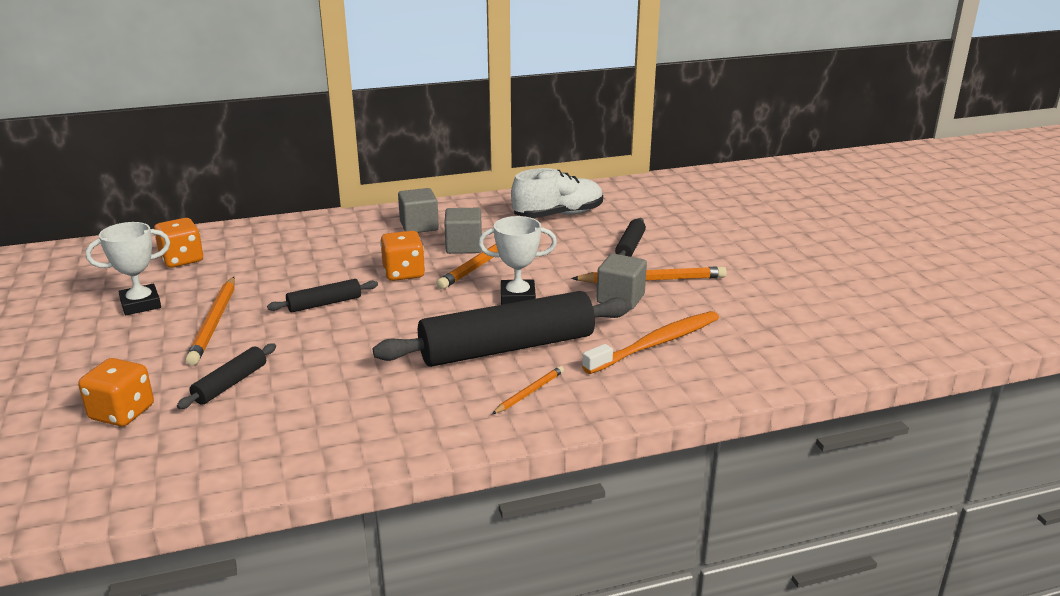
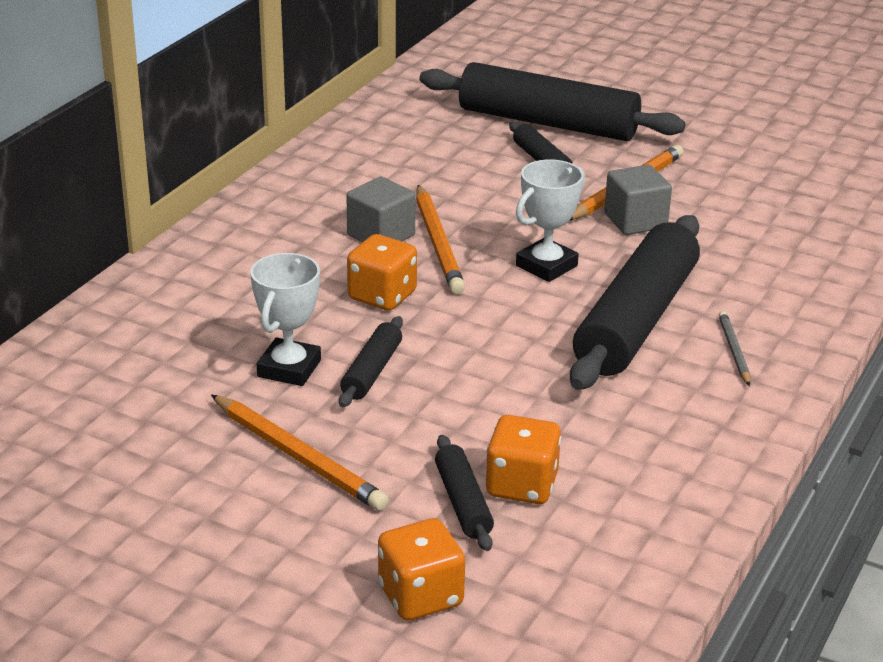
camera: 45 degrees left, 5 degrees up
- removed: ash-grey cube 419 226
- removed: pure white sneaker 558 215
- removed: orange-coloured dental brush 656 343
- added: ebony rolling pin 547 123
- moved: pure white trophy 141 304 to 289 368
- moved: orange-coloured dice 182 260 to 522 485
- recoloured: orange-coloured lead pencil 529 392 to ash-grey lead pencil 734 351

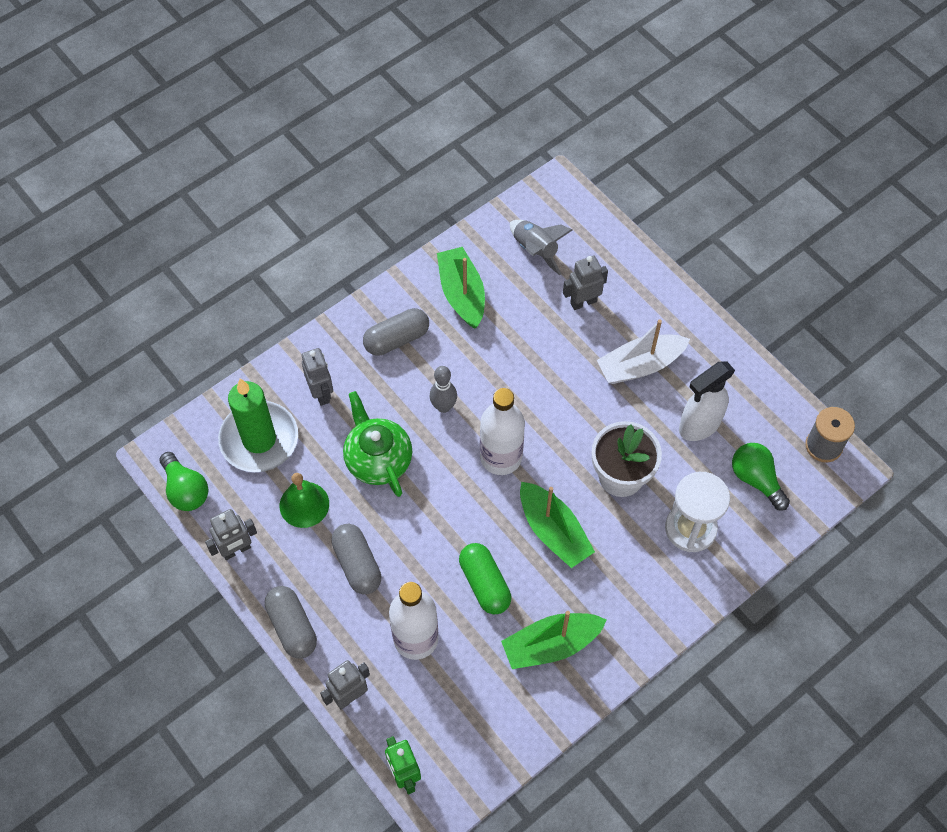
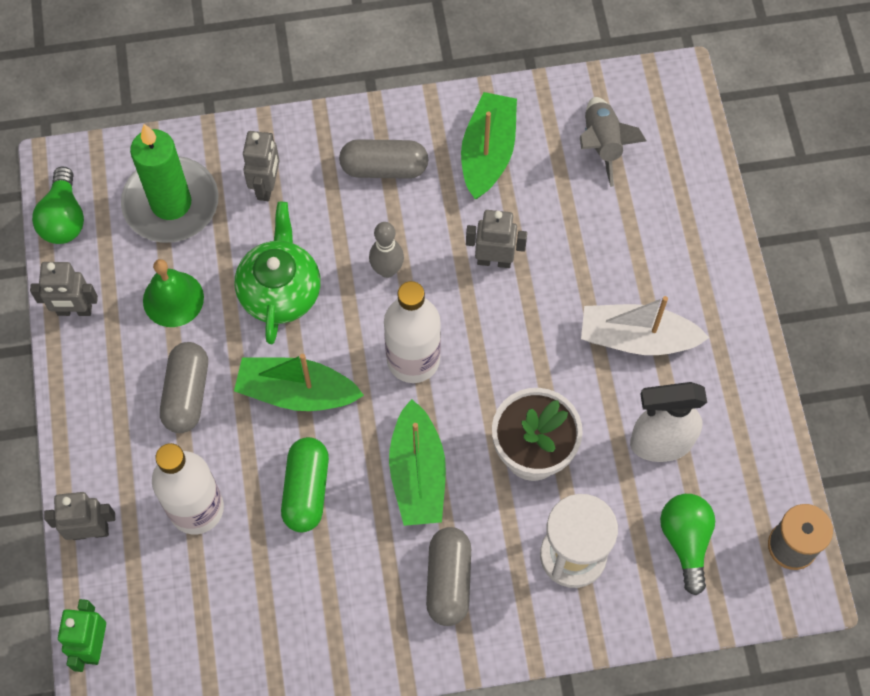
camera: 30 degrees right, 5 degrees up
- moved: ash-grey pill 292 627 to 448 581
- moved: green boat 551 645 to 297 392
- moved: ash-grey toy robot 583 302 to 494 260

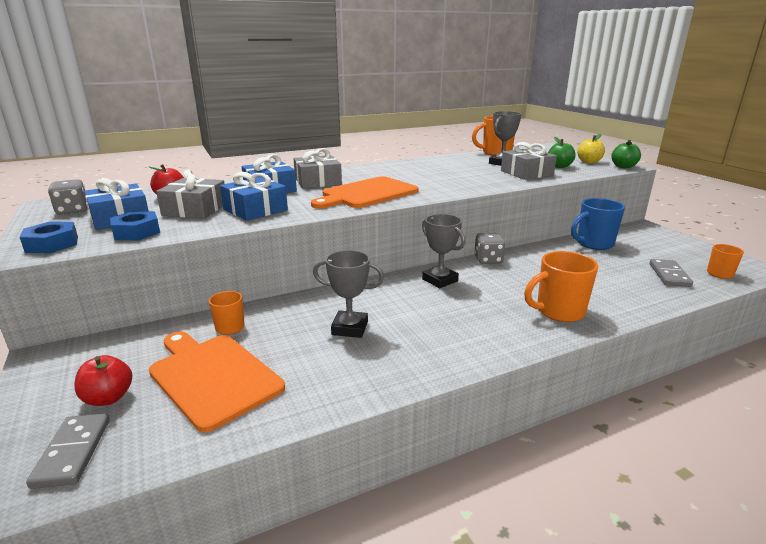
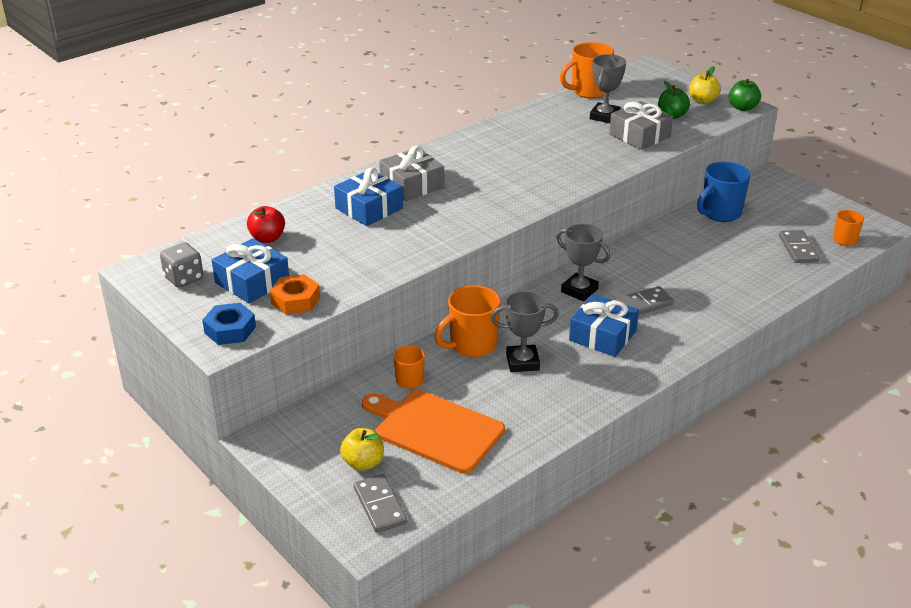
camera: 15 degrees left, 10 degrees up
- removed: ash-grey gift 195 209
- removed: orange-coloured cutting board 367 194
- removed: ash-grey dice 488 260
- added: ash-grey domino tile 643 304
- moved: royal blue gift 255 210 to 602 335
- moved: orange-coloured tea mug 558 311 to 471 345
- recoloured: crimson apple 108 398 to golden apple 363 463
- recoloured: royal blue nut 136 232 to orange-coloured nut 295 300

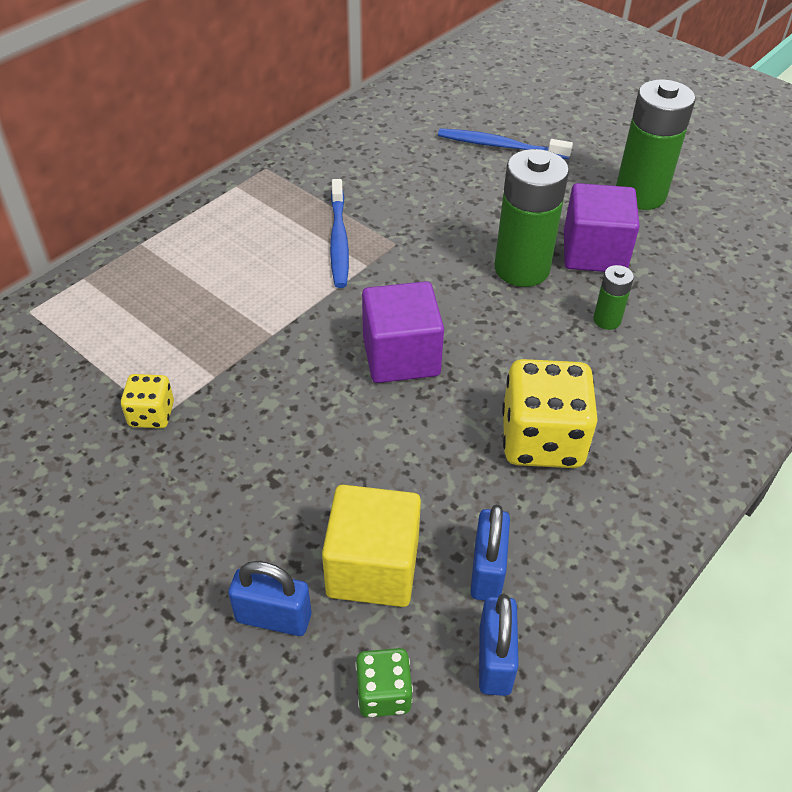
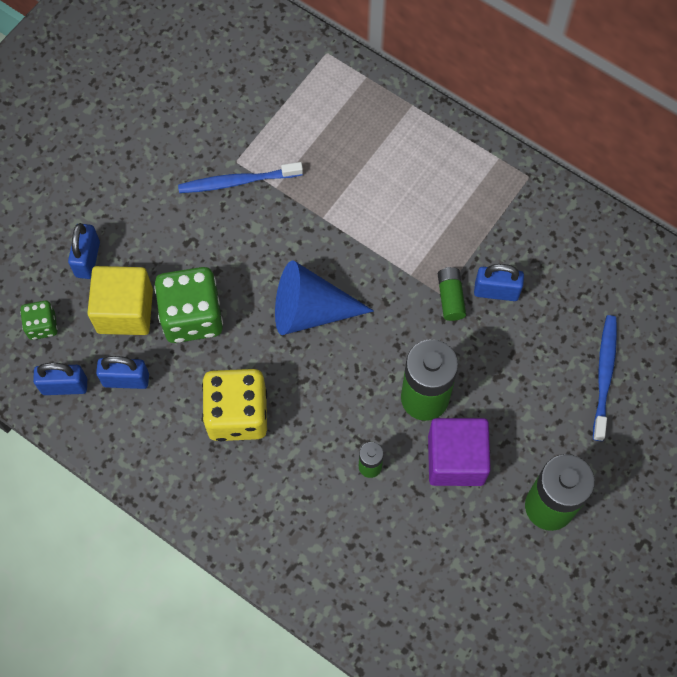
camera: 85 degrees right, 20 degrees up
- removed: golden dice 152 414
- added: green dice 192 316
- added: green AA battery 450 297
- added: royal blue padlock 496 291
- moved: royal blue dental brush 339 241 to 237 182
- replaced: royal purple cube 401 356 to royal blue cone shape 310 310

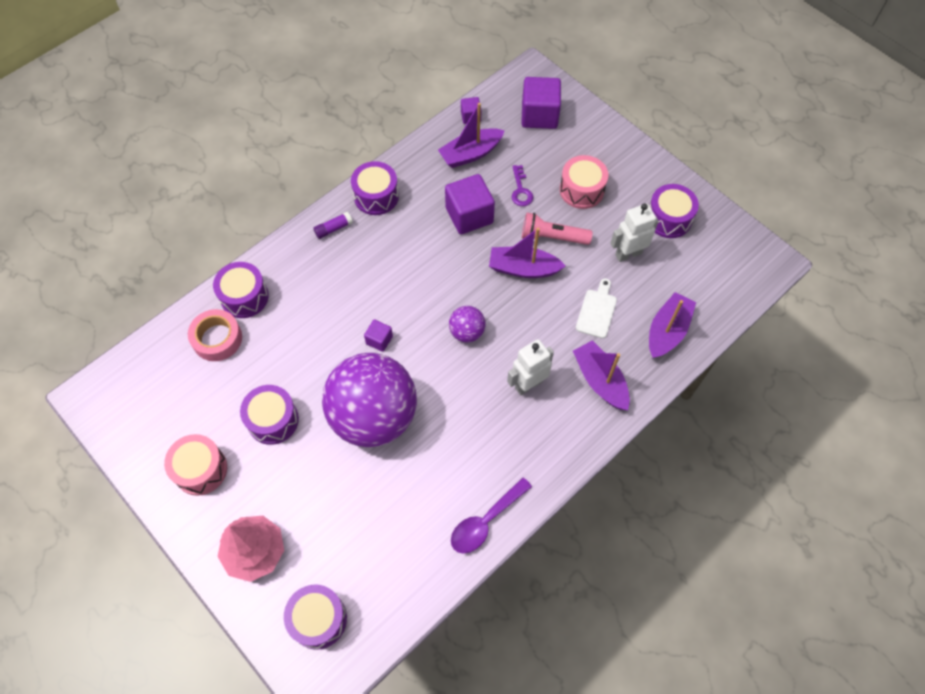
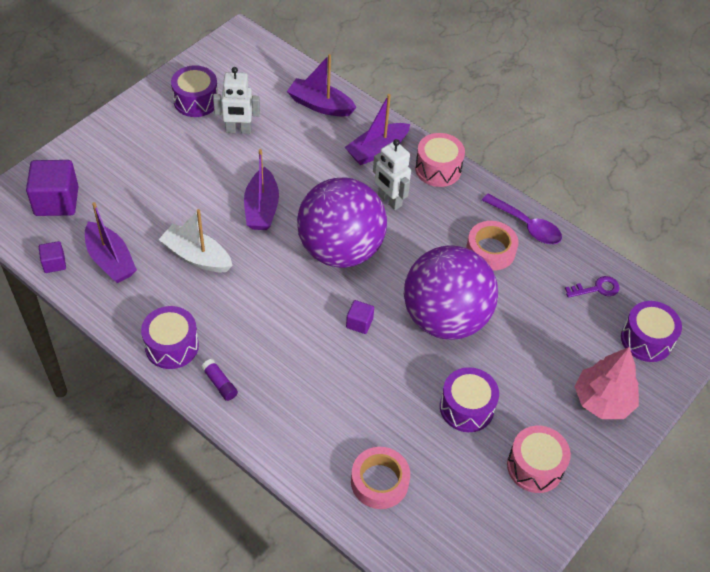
camera: 100 degrees left, 10 degrees down
- removed: royal purple snare drum 244 297
- removed: rose-pink flashlight 552 237
- removed: pure white cutting board 597 311
- added: rose-pink tape 490 250
- moved: royal purple latchkey 521 190 to 596 288
- moved: rose-pink snare drum 581 190 to 438 169
- replaced: royal purple cube 469 215 to pure white boat 196 256
- turned: pure white toy robot 628 254 = 238 130 60 degrees counterclockwise
- resized: royal purple sphere 467 332 = 340 250 x2.38

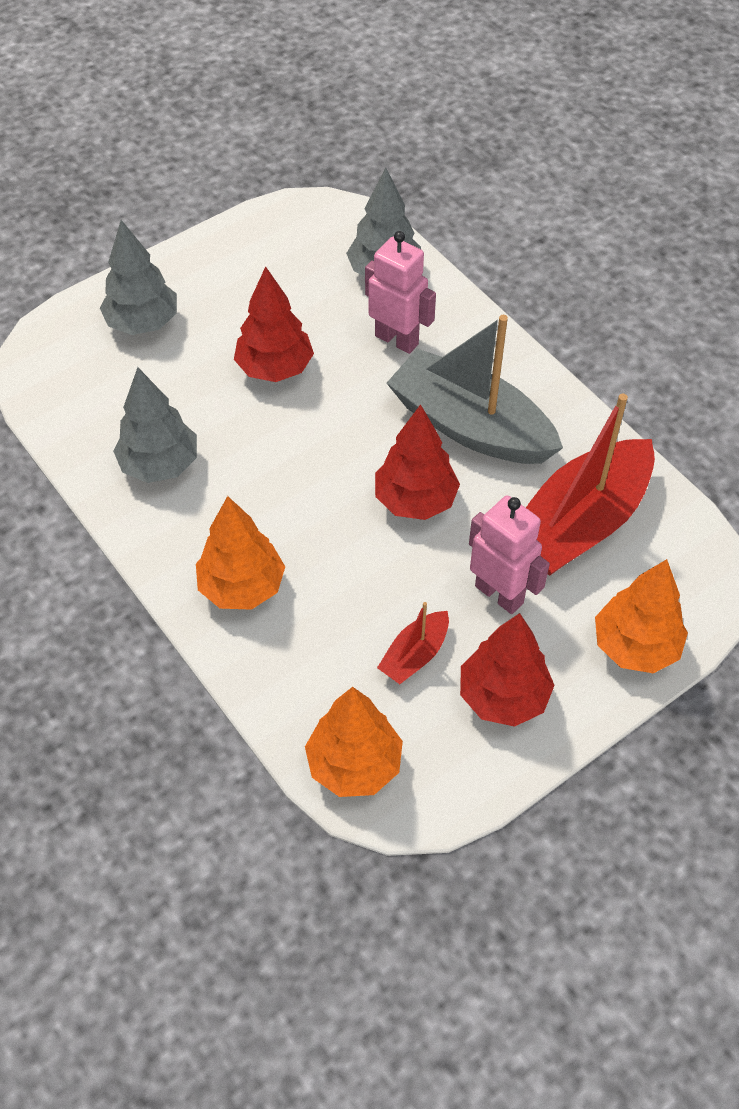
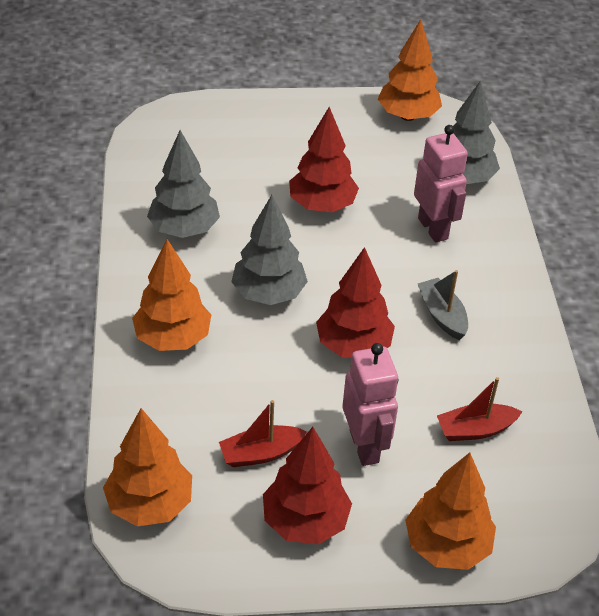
camera: 30 degrees right, 10 degrees down
- added: orange-coloured toy tree 407 116
- moved: ash-grey toy tree 143 323 to 268 293
- resized: ash-grey boat 470 426 = 442 315 x0.46
- resized: crimson boat 579 523 = 475 429 x0.46

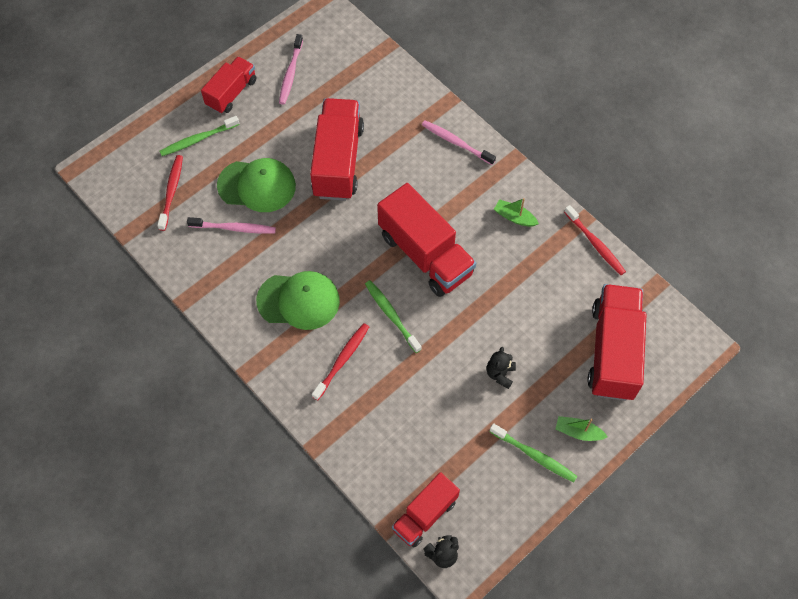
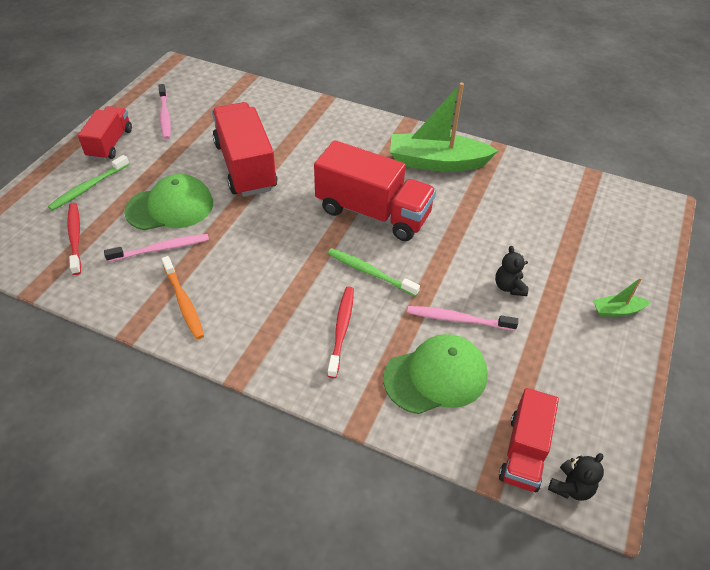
camera: 25 degrees left, 15 degrees down
- removed: green dental brush 534 455
- removed: crimson dental brush 595 244
- removed: crimson lorry 613 351
- added: orange-coloured dental brush 183 302
- moved: green cap 298 301 to 436 376
- moved: rose-pink dental brush 456 142 to 458 319
- resized: green boat 514 217 = 437 162 x2.24

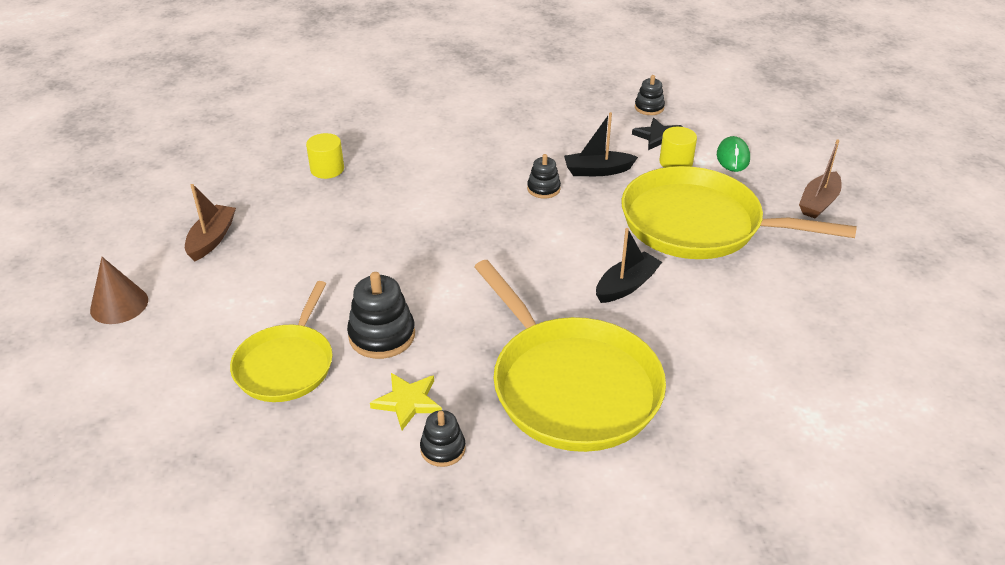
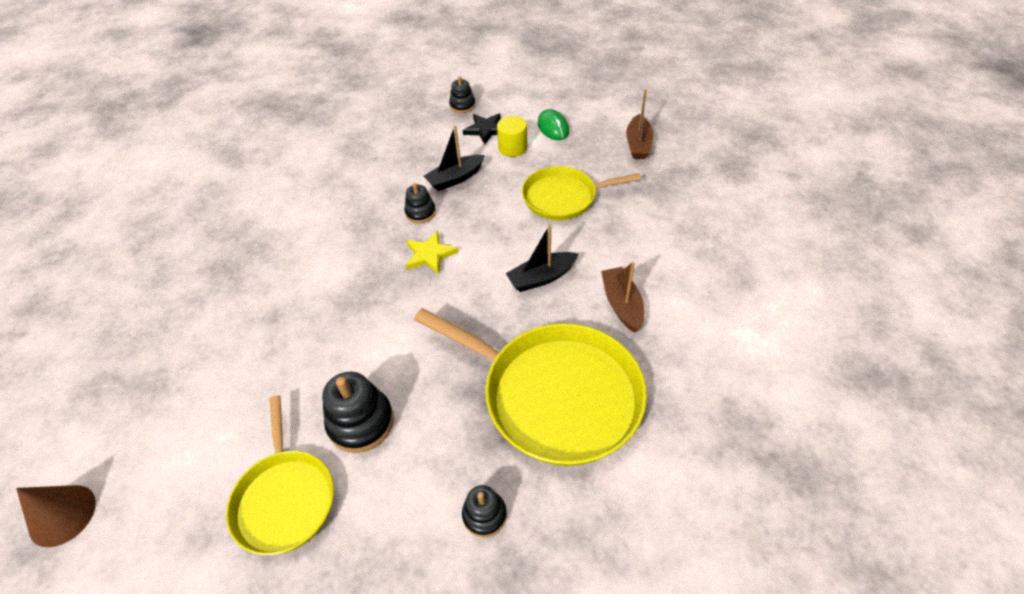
camera: 25 degrees left, 10 degrees up
- removed: golden cylinder 327 169
- moved: dark brown boat 212 239 to 622 305
- moved: golden star 408 402 to 430 254
- turned: ebony boat 626 285 = 542 277 135 degrees counterclockwise
- resized: golden skillet 698 224 = 563 197 x0.61

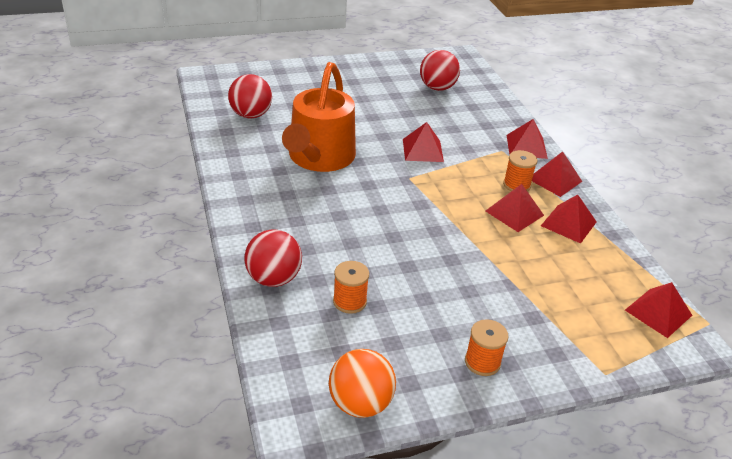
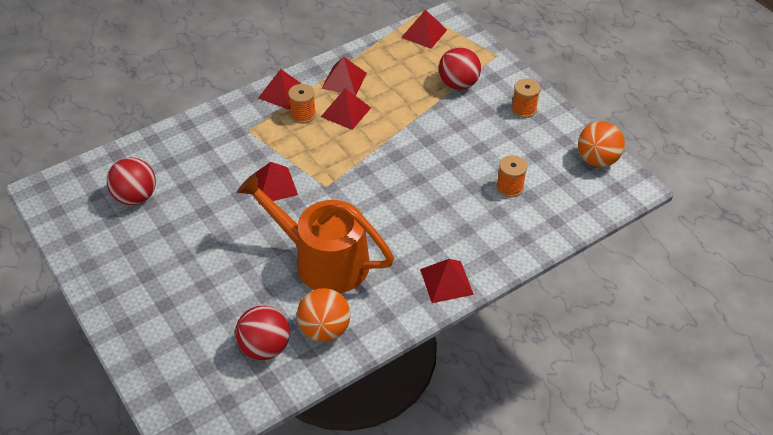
camera: 105 degrees left, 10 degrees up
- added: orange-coloured sphere 324 329
- moved: crimson sphere 273 278 to 458 84
- moved: crimson pyramid 526 146 to 446 281
- turned: orange-coloured sprinkling can 319 157 = 323 260 150 degrees counterclockwise

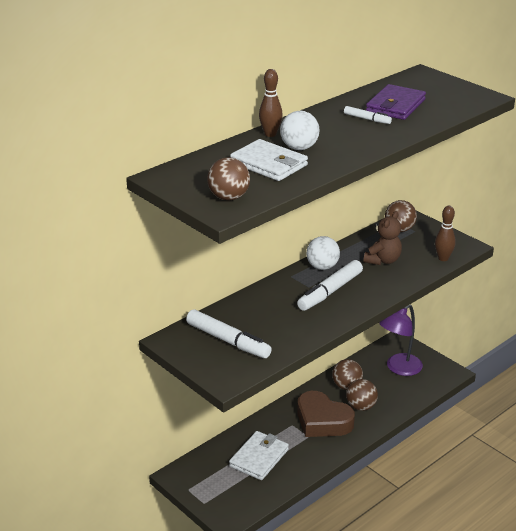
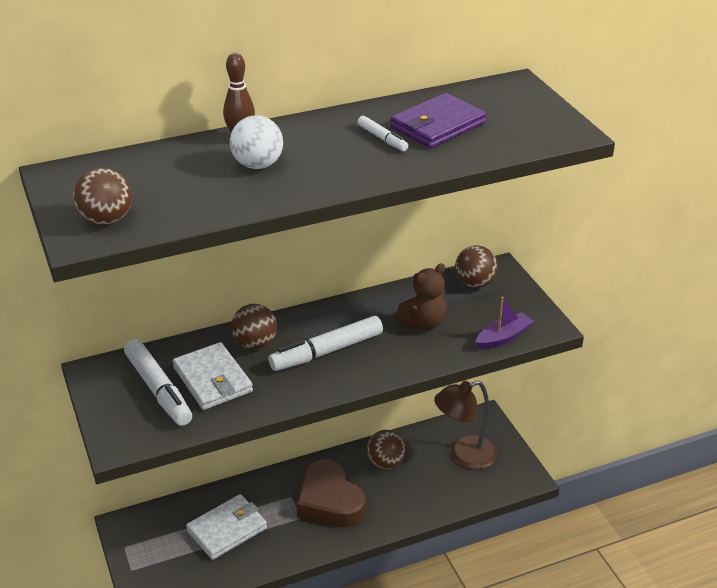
camera: 20 degrees right, 5 degrees up
- removed: pure white sphere 322 267
- moved: pure white billfold 269 164 to 212 380
- moved: dark brown sphere 361 407 to 255 343
- replaced: dark brown tenpin 443 258 to royal purple boat 503 337
- recoloured: royal purple lamp 399 368 to dark brown lamp 464 455

